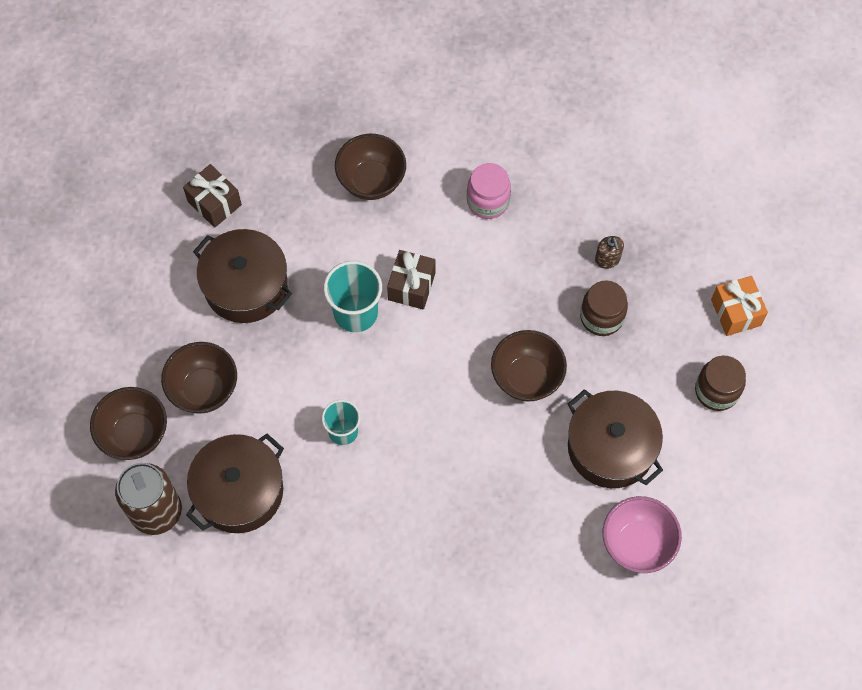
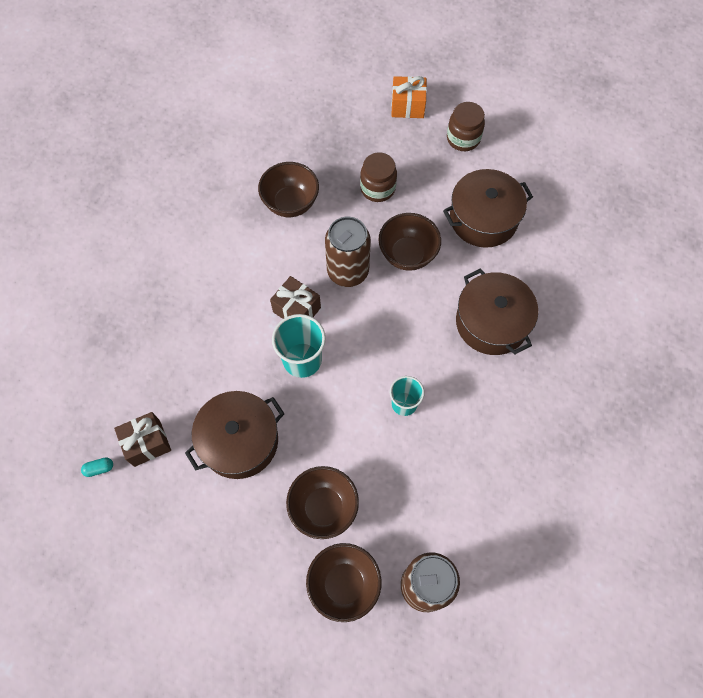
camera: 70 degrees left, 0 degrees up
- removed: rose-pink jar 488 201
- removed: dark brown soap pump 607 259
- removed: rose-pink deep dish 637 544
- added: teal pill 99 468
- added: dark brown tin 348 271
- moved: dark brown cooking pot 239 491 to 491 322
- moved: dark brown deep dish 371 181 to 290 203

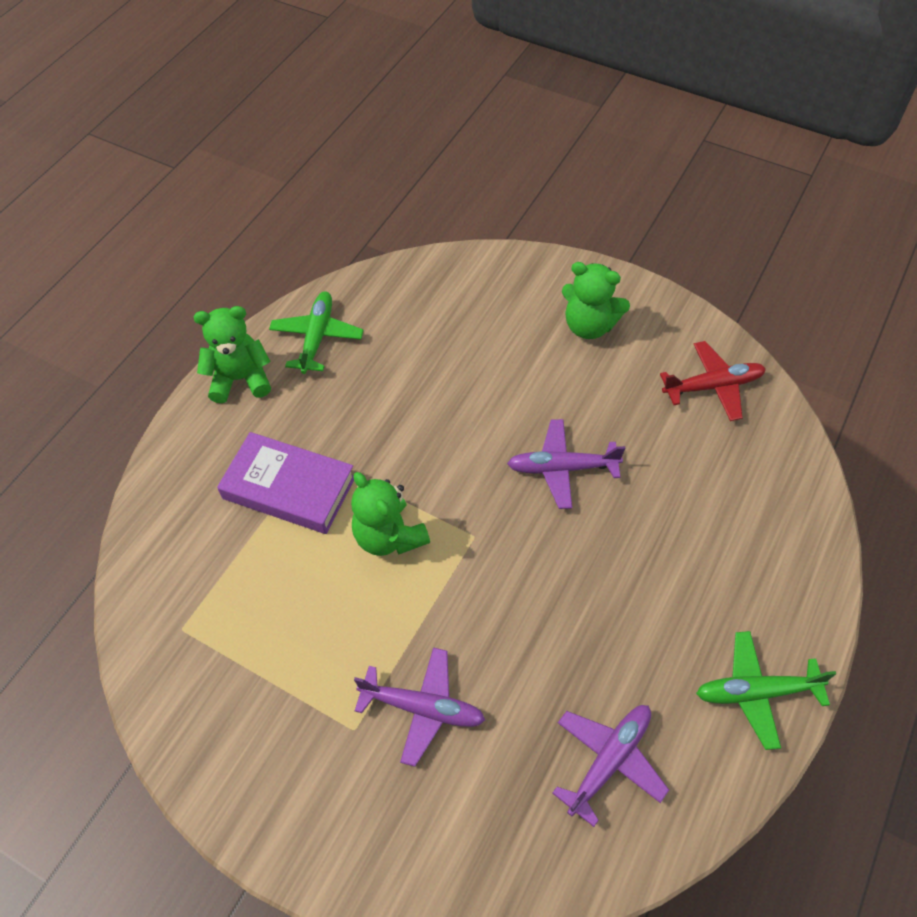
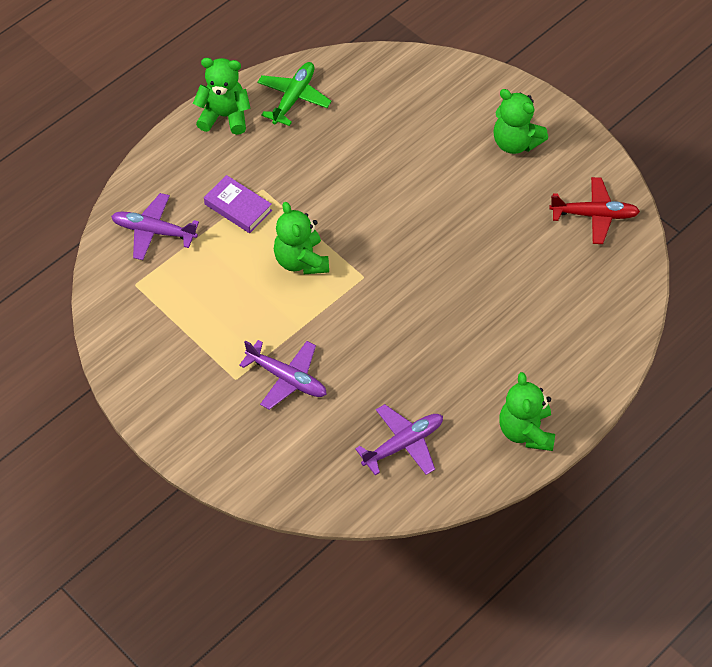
camera: 15 degrees right, 0 degrees up
- moved: royal purple plane 562 468 to 154 231
- replaced: green plane 756 692 to green teddy bear 526 431
- resized: royal purple hardback 289 488 = 238 207 x0.66

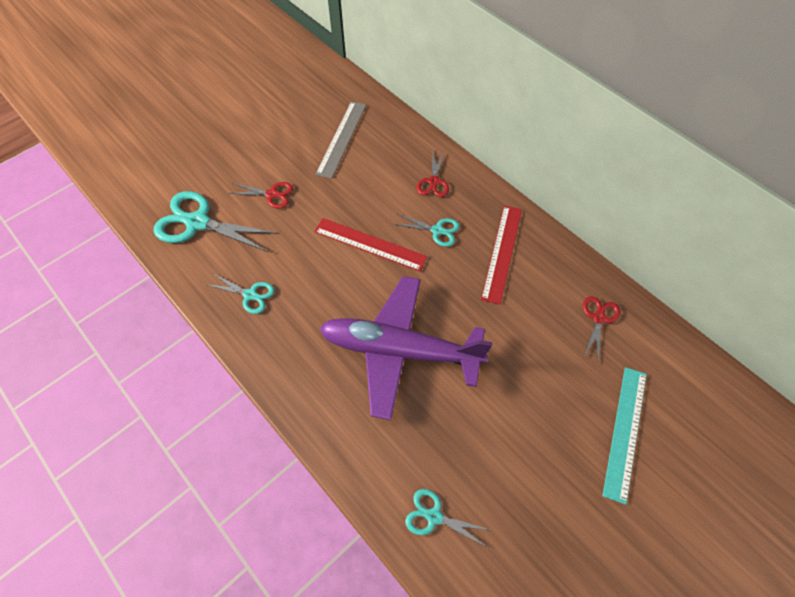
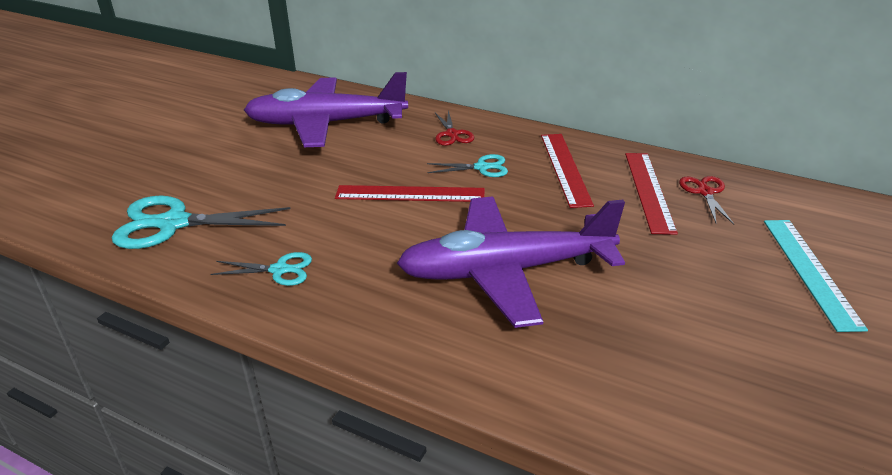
camera: 20 degrees left, 25 degrees down
- removed: crimson scissors 272 195
- removed: teal scissors 434 516
- added: crimson measuring stick 648 191
- replaced: ash-grey measuring stick 342 138 to royal purple plane 326 124

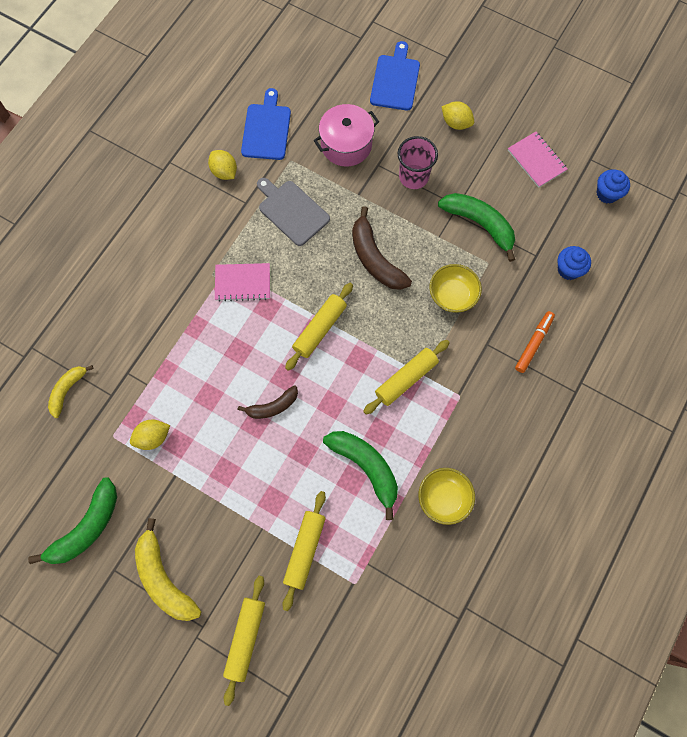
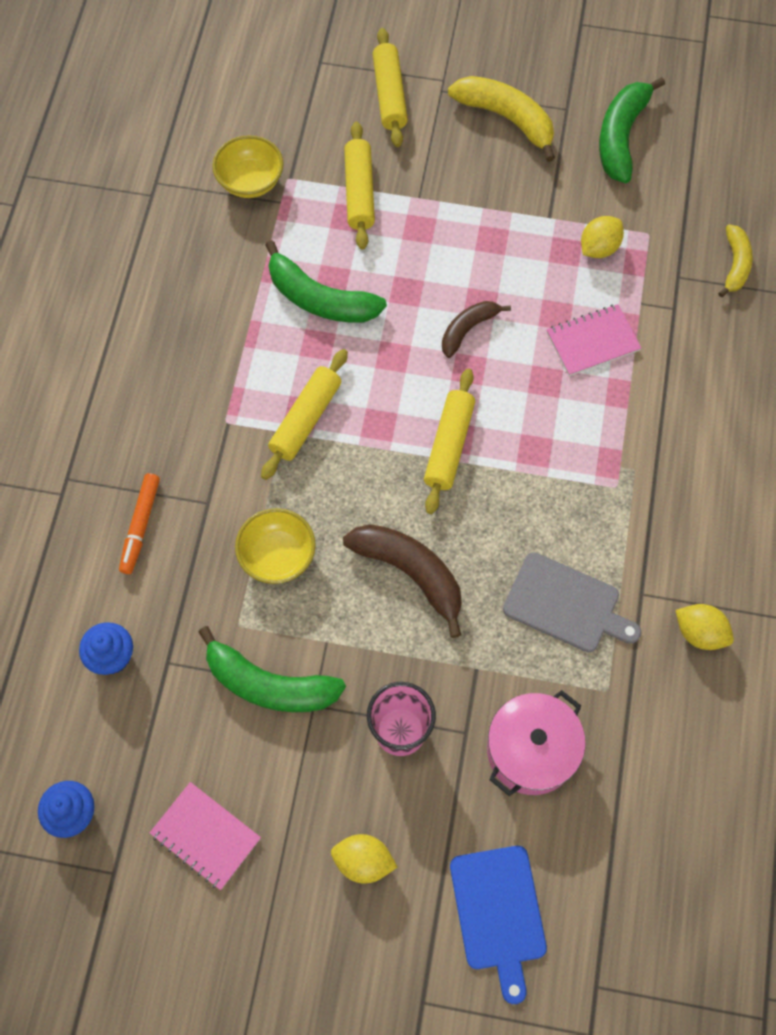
camera: 160 degrees right, 5 degrees down
- removed: royal blue cutting board 266 129
- moved: rose-pink notebook 243 283 to 592 341
- moved: golden deep dish 443 498 to 250 181

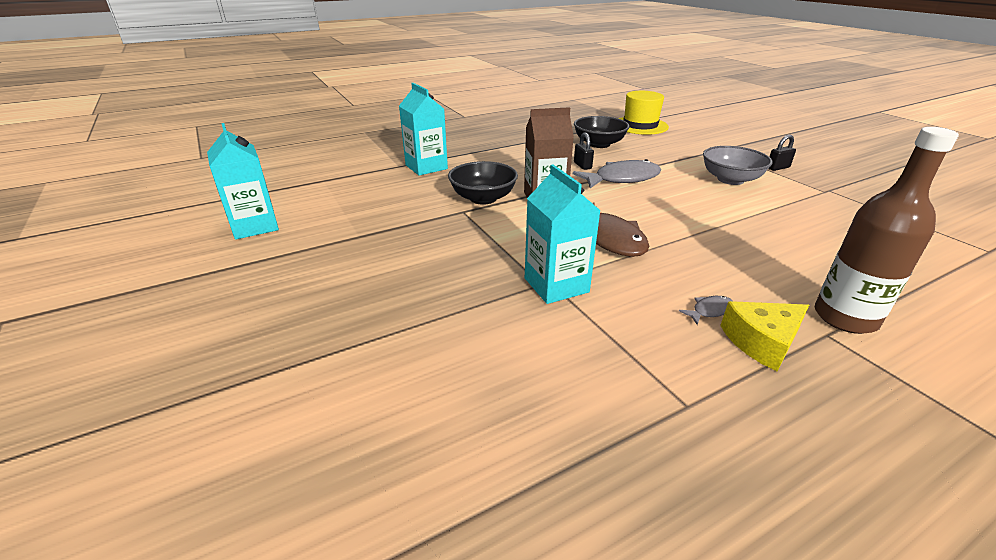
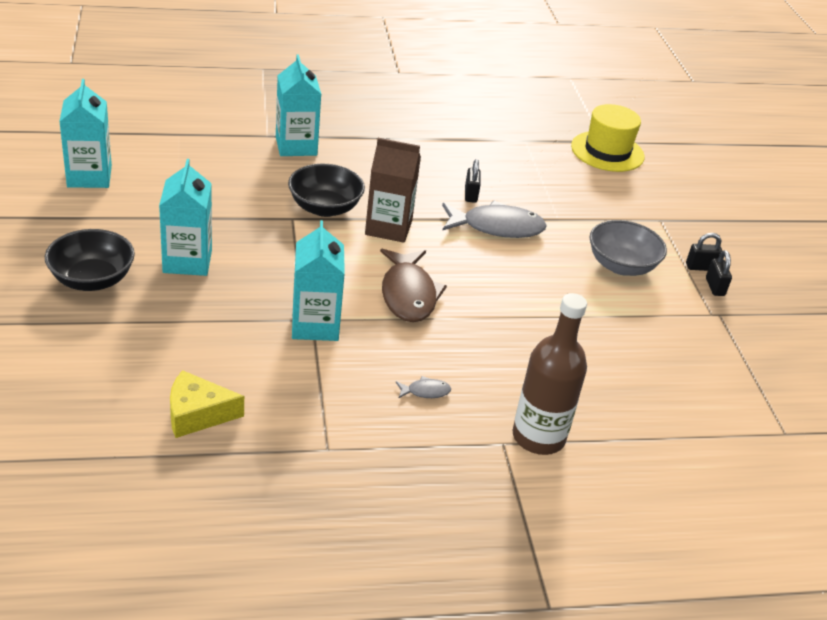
camera: 15 degrees right, 5 degrees up
- added: teal milk carton 187 261
- added: ebony padlock 715 287
- moved: ebony deep dish 599 144 to 92 279
- moved: golden cheese 762 342 to 197 414

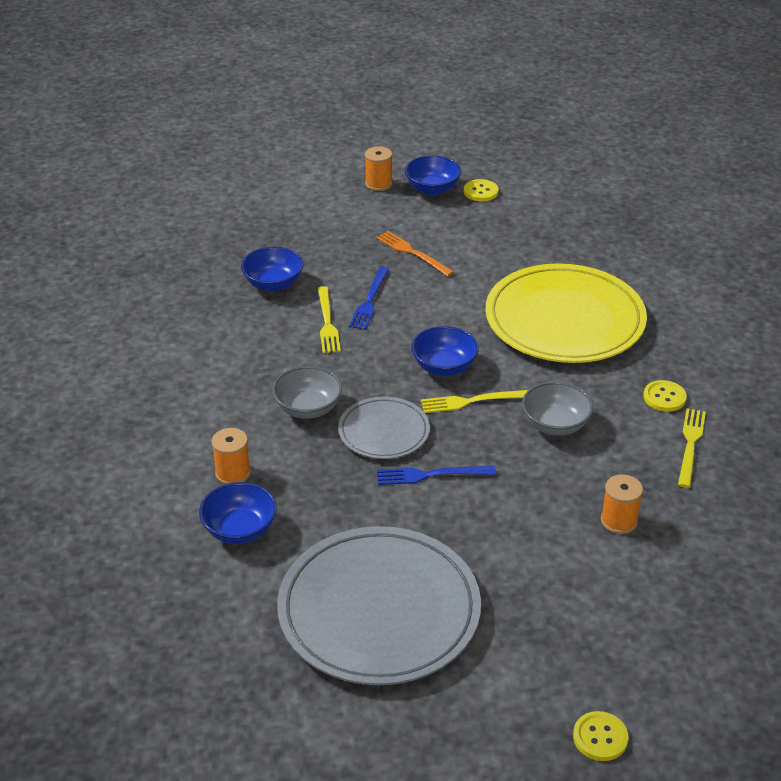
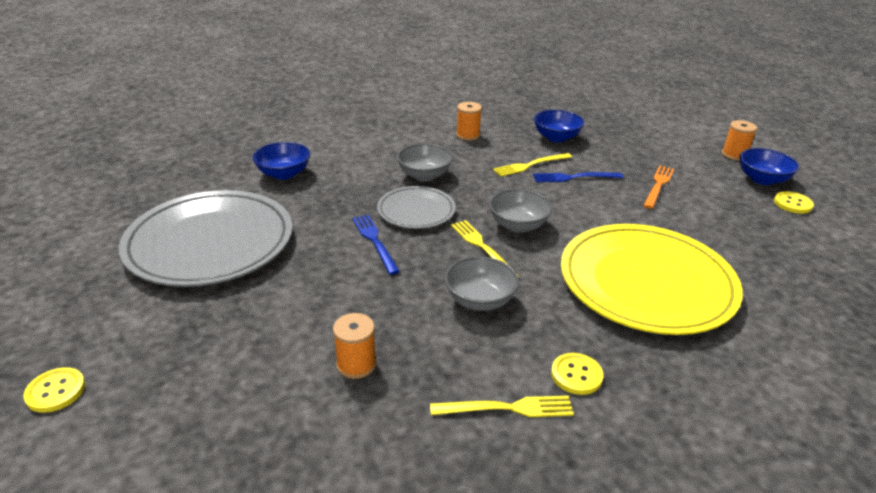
camera: 70 degrees right, 5 degrees down
- moved: orange-coloured bobbin 233 473 to 468 135
- recoloured: royal blue deep dish 444 367 to ash-grey deep dish 518 225

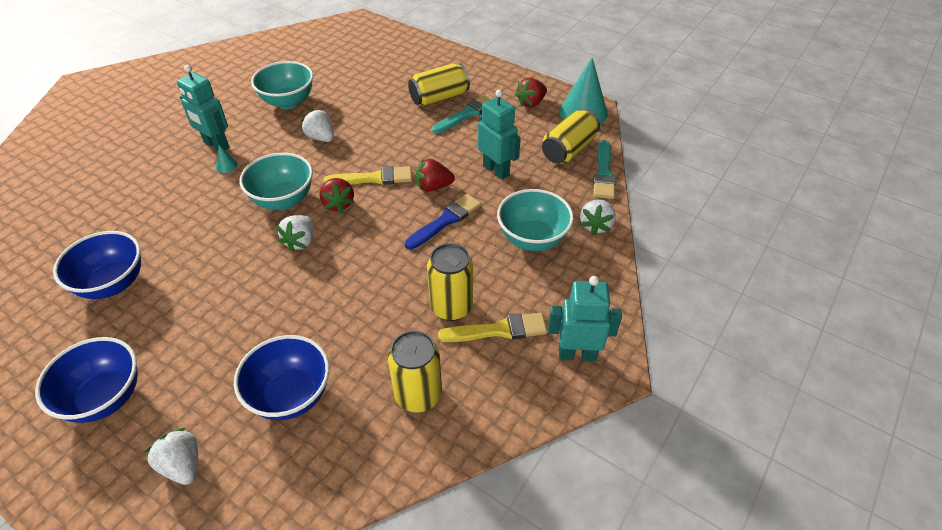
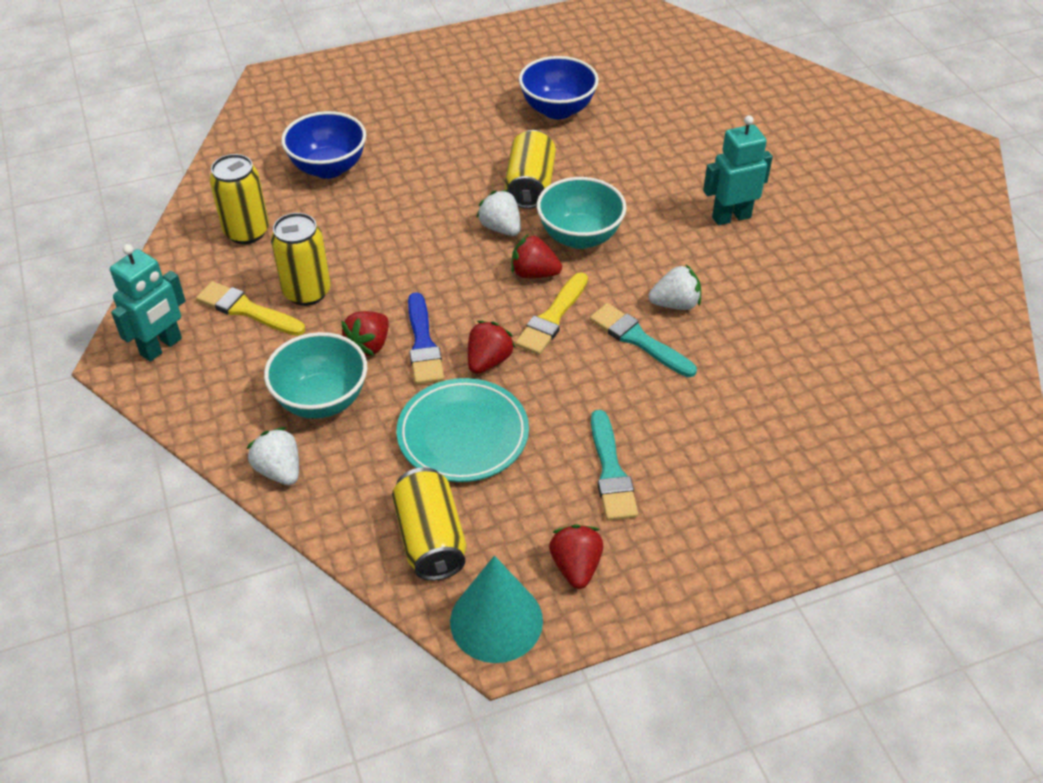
camera: 125 degrees right, 0 degrees up
- removed: royal blue deep dish 105 398
- removed: pure white strawberry 183 465
- removed: teal cone shape 226 166
- removed: teal deep dish 288 102
- added: crimson strawberry 369 345
- moved: golden tin 439 98 to 530 186
- moved: teal brush 603 173 to 638 339
- replaced: teal toy robot 496 170 to teal flat dish 463 435
- turned: golden brush 499 330 = 246 310 90 degrees clockwise

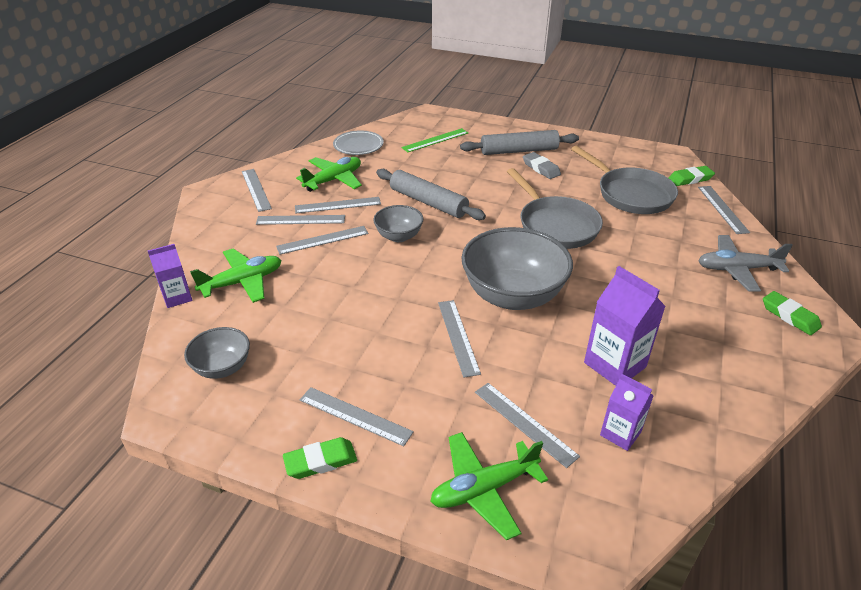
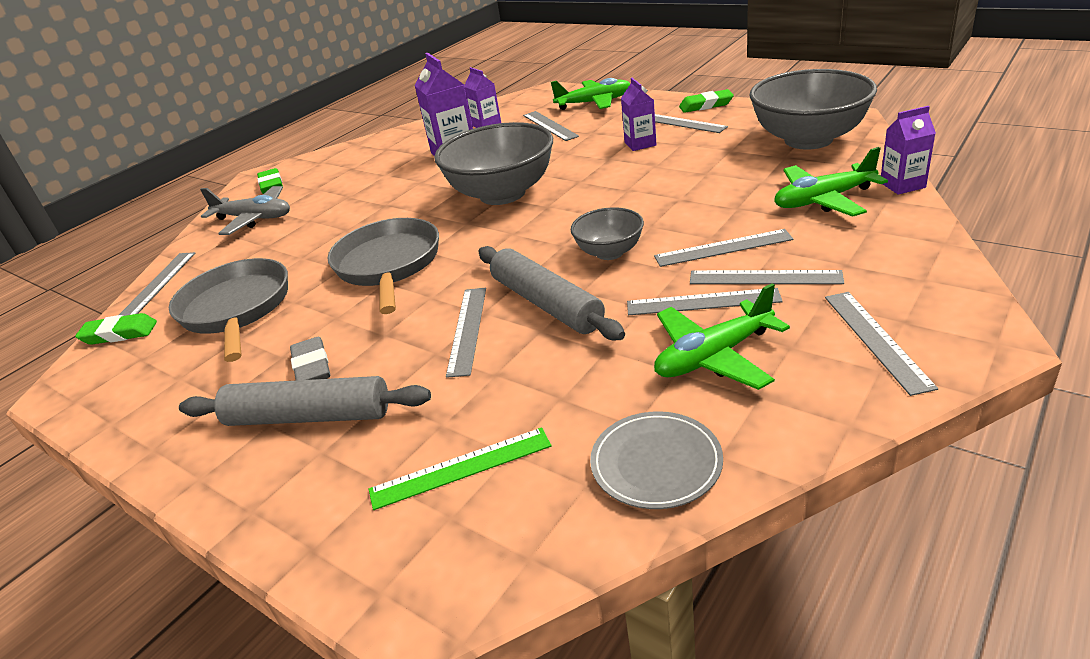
camera: 160 degrees left, 5 degrees down
- added: royal purple milk carton 640 144
- moved: ash-grey measuring stick 458 336 to 467 329
- resized: ash-grey deep dish 222 367 = 808 139 x1.93

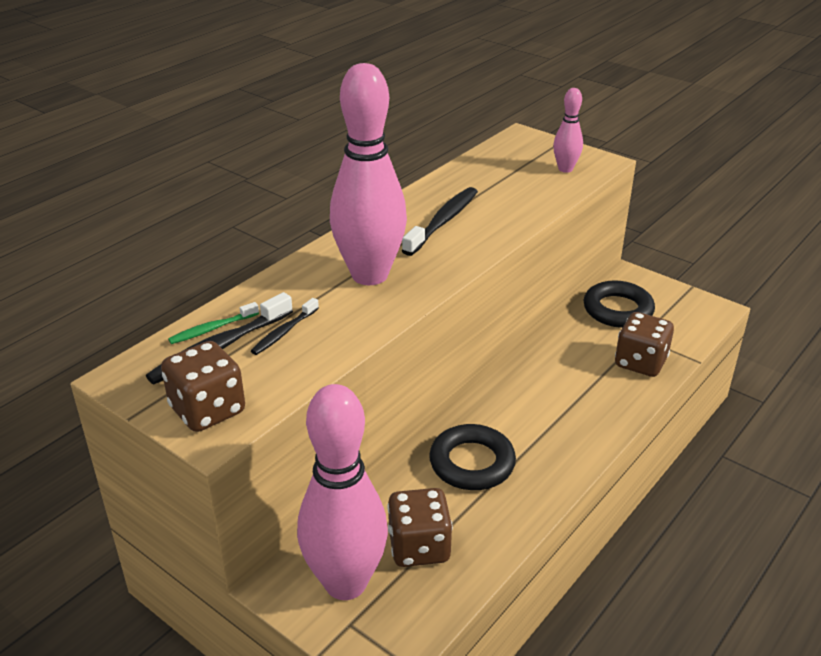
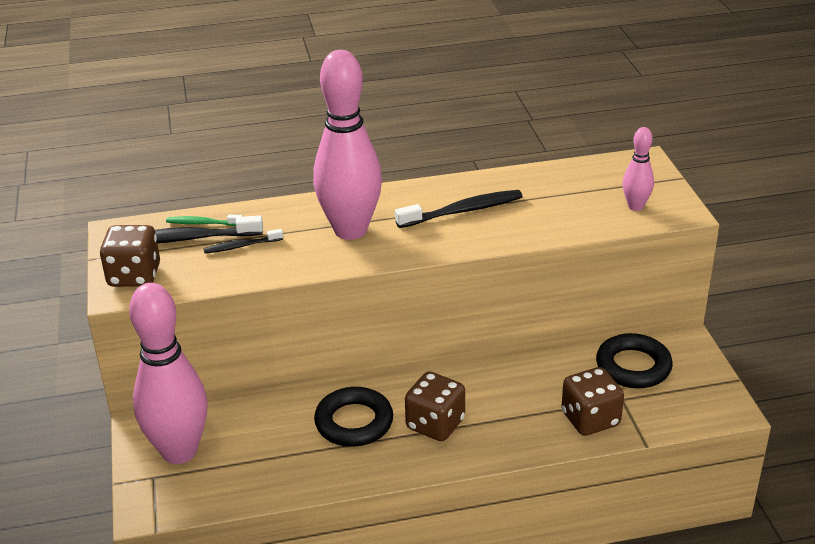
camera: 40 degrees right, 0 degrees up
- moved: dark brown dice 419 547 to 435 424

